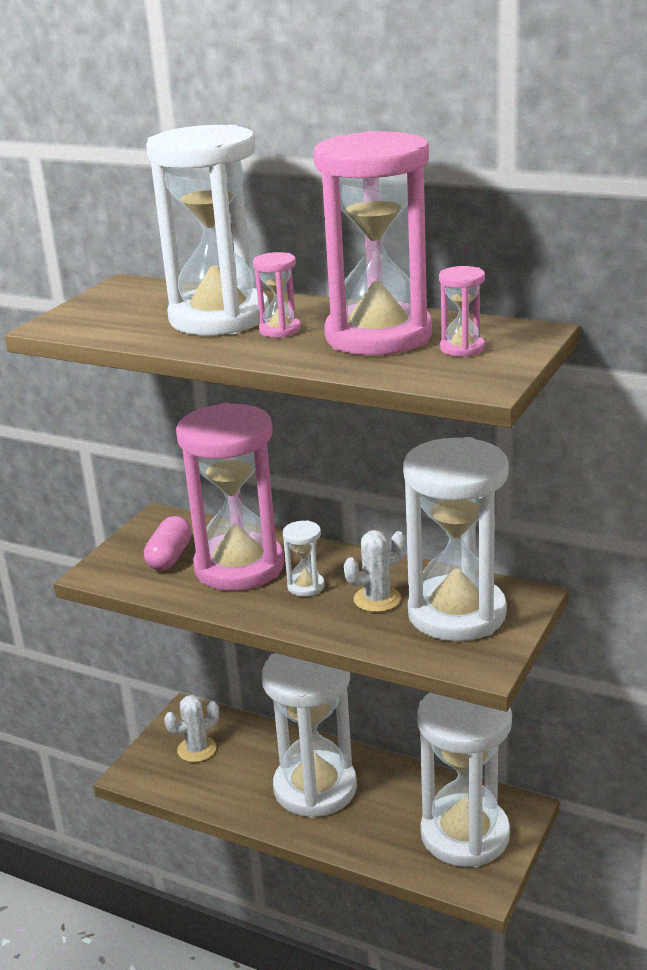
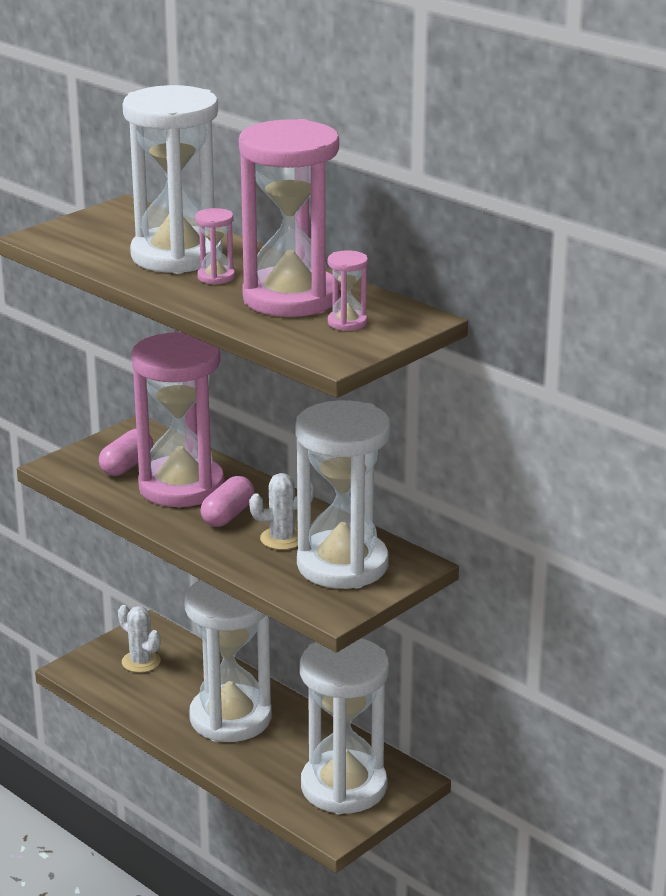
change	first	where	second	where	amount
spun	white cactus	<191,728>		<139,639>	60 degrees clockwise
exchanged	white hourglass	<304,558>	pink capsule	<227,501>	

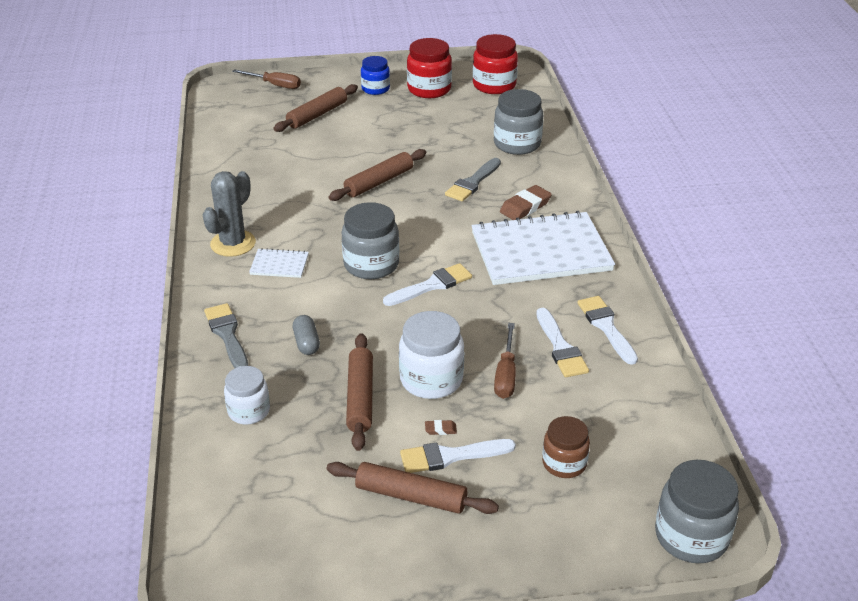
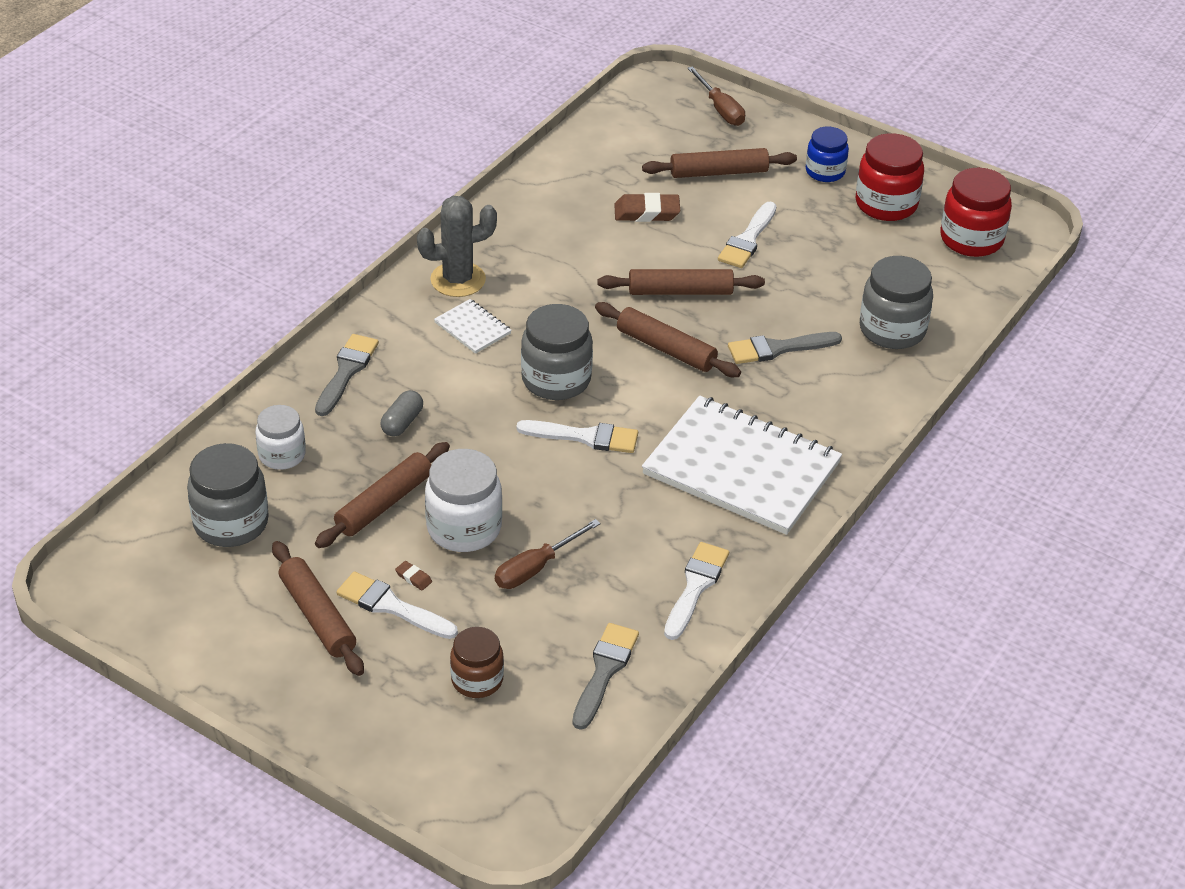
change	first	where	second	where	amount
relocated	grey jar	<697,511>		<228,495>	
appeared			grey brush	<605,676>	
appeared			brown rolling pin	<668,339>	
relocated	brown eraser	<526,202>		<647,207>	
relocated	white brush	<562,342>		<747,234>	

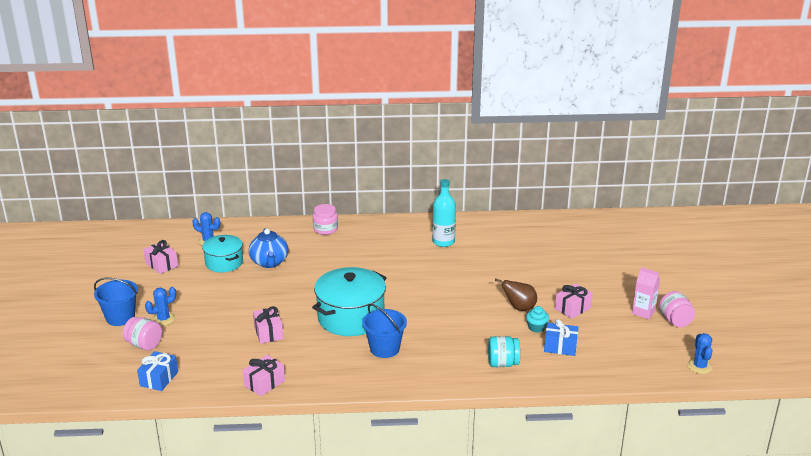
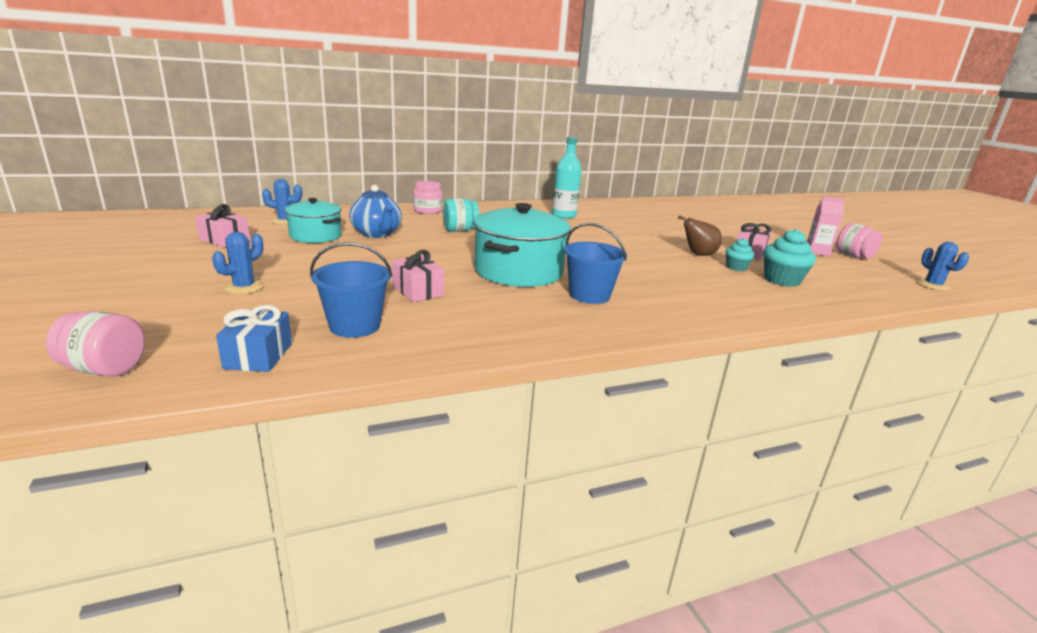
change	first	where	second	where	amount
relocated	pink jar	<142,334>		<95,344>	
relocated	blue bucket	<116,302>		<351,290>	
relocated	turquoise jar	<504,351>		<461,215>	
exchanged	blue gift	<561,337>	turquoise cupcake	<789,258>	
missing	pink gift	<264,375>			

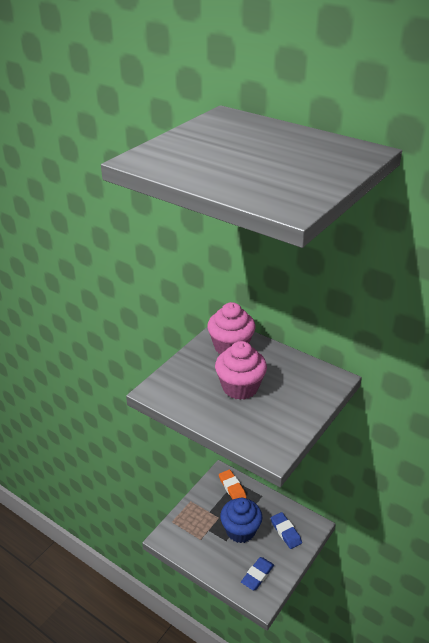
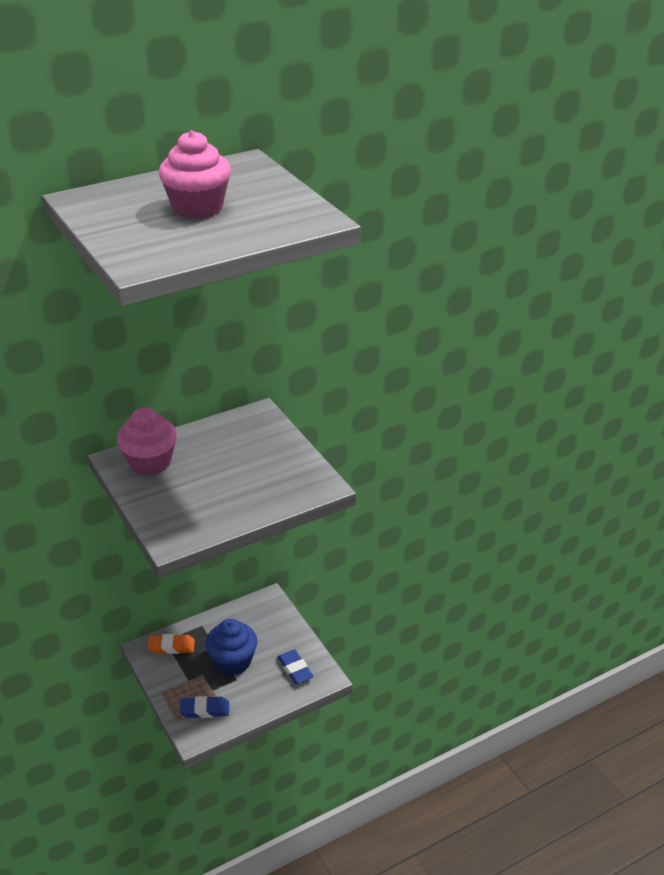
change	first	where	second	where	amount
relocated	pink cupcake	<241,370>		<194,174>	
relocated	blue eraser	<286,530>		<204,707>	

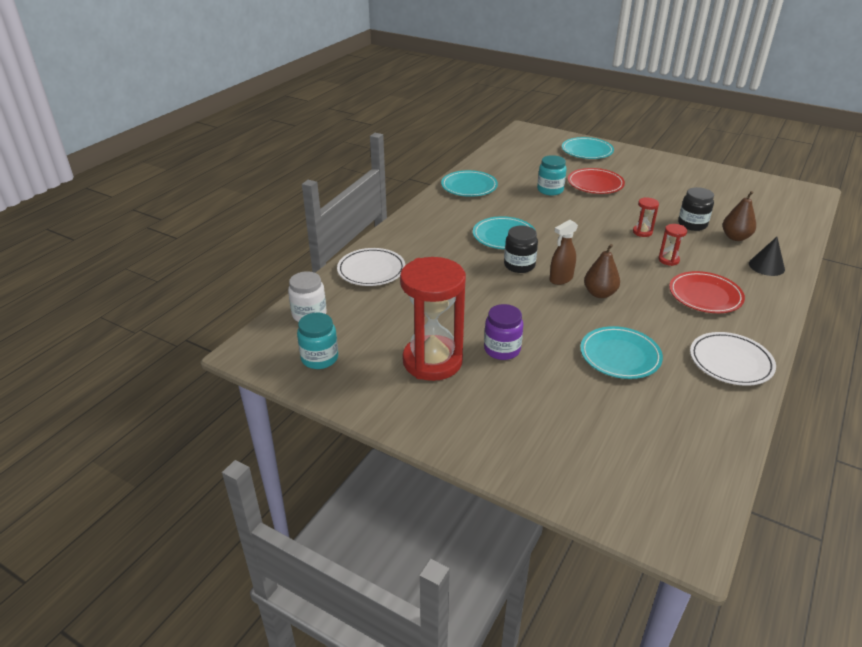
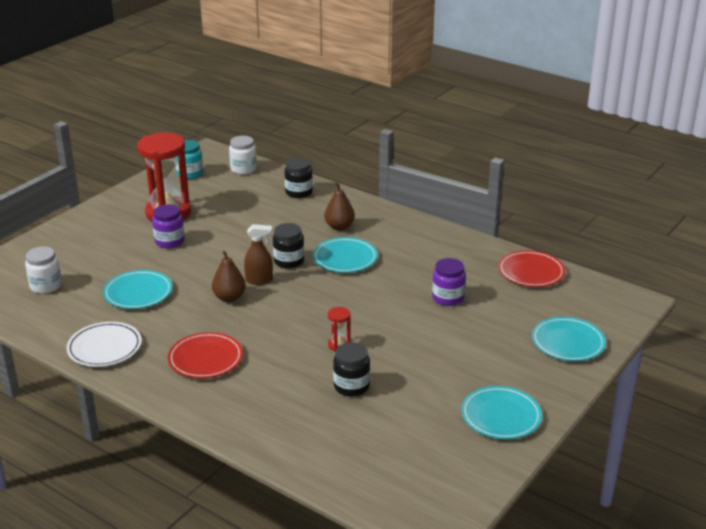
change	first	where	second	where	amount
appeared			white jar	<43,270>	
spun	brown spray bottle	<563,252>		<258,254>	120 degrees clockwise
exchanged	white plate	<371,267>	black jar	<299,178>	
relocated	brown pear	<739,216>		<339,206>	
colour	turquoise jar	<552,175>	purple jar	<449,282>	
relocated	turquoise plate	<469,183>		<501,412>	
relocated	red plate	<596,181>		<531,268>	
missing	red hourglass	<672,245>			
missing	black cone	<767,256>			

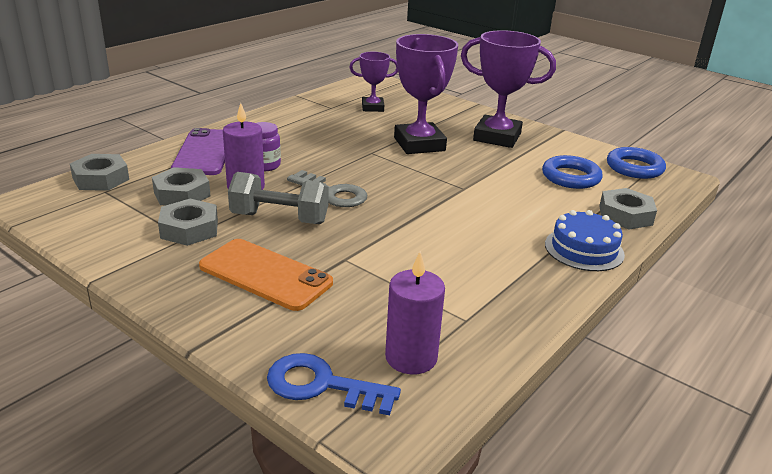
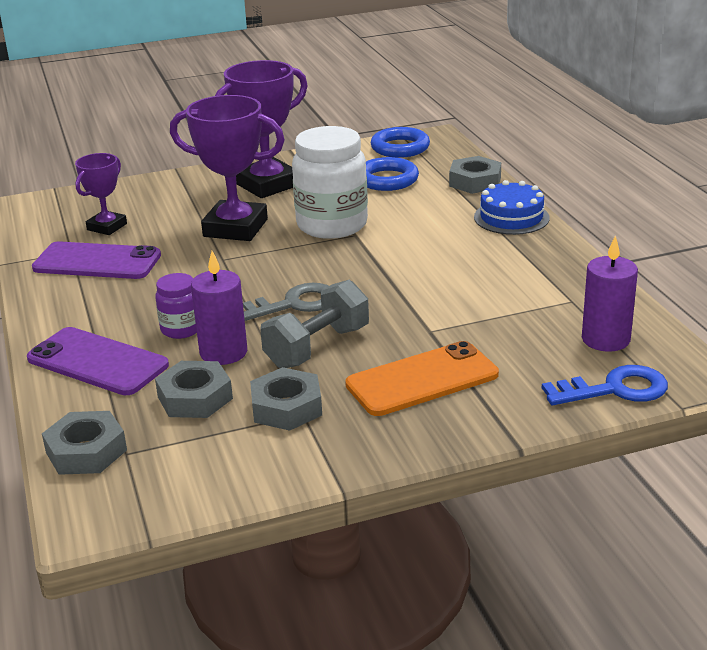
change	first	where	second	where	amount
appeared			purple phone	<96,260>	
appeared			white jar	<330,182>	
spun	blue key	<334,384>		<605,385>	150 degrees counterclockwise

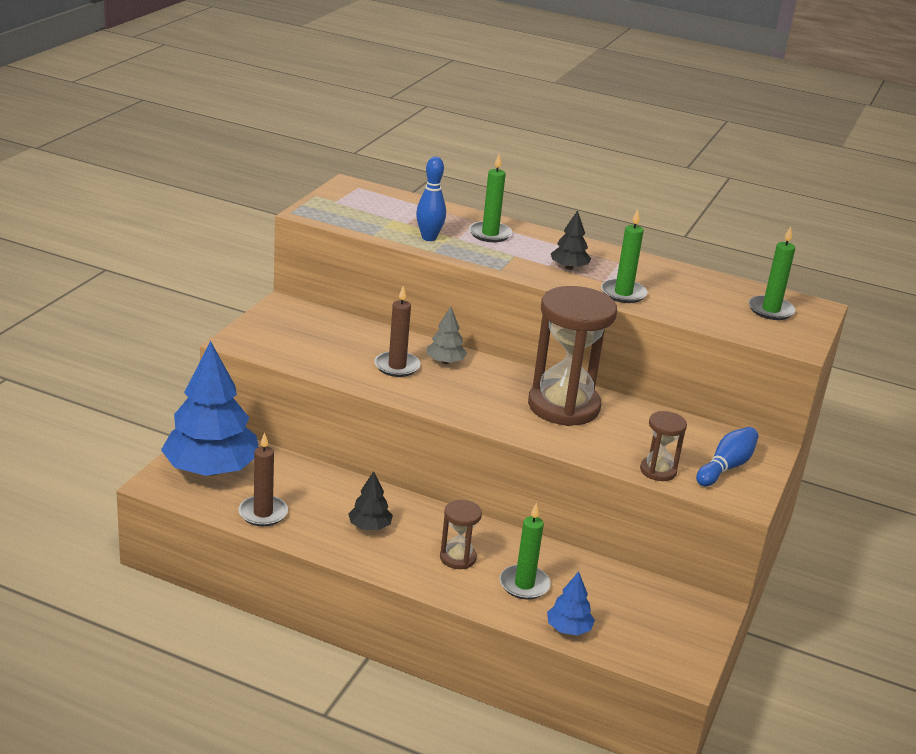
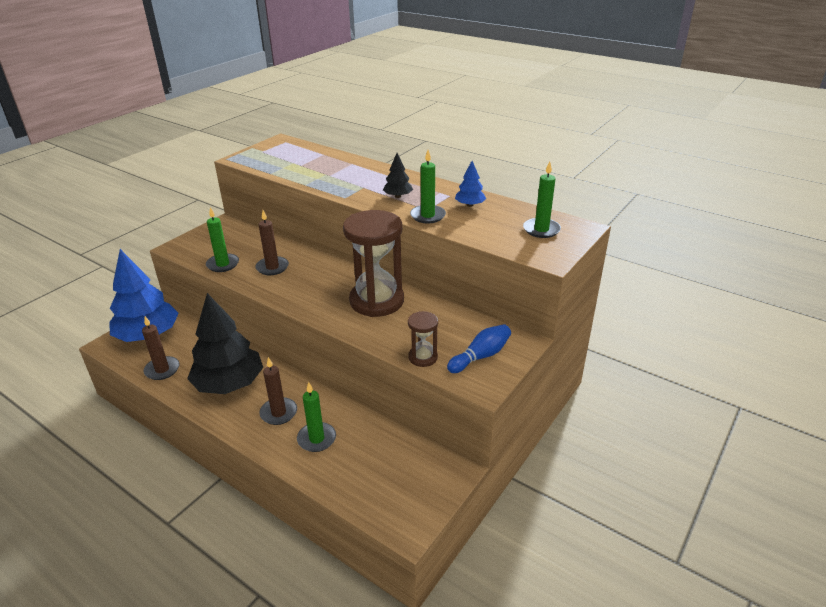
change	first	where	second	where	amount
size	black tree	<371,500>		<225,343>	x2.27
relocated	green candle	<490,198>		<222,239>	
exchanged	brown hourglass	<461,534>	brown candle	<278,391>	
relocated	blue tree	<571,603>		<470,184>	
missing	blue bowling pin	<431,198>			
missing	grey tree	<447,335>			

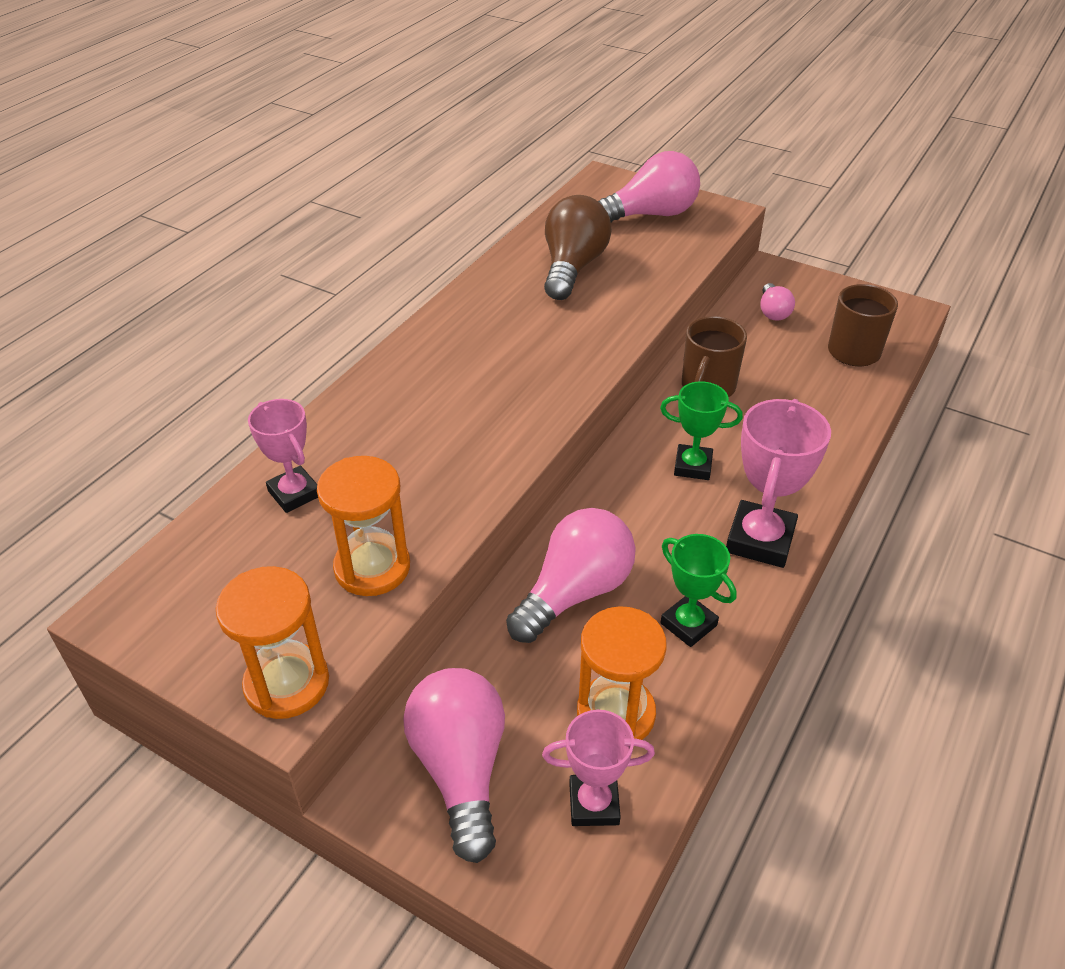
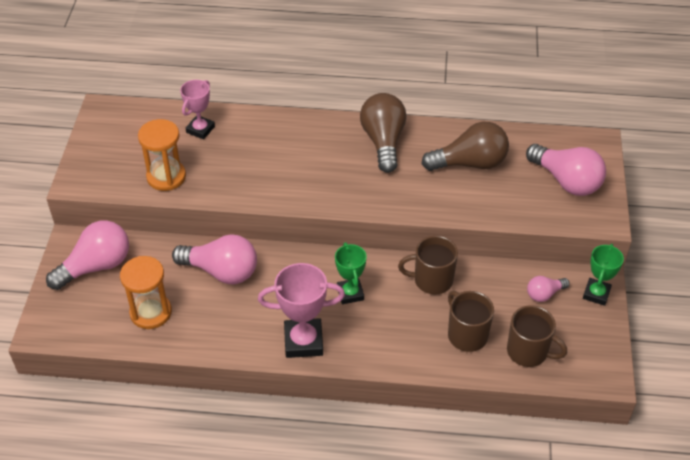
change	first	where	second	where	amount
appeared			brown light bulb	<383,133>	
appeared			brown mug	<471,321>	
relocated	green trophy	<698,590>		<603,275>	
missing	orange hourglass	<272,642>			
missing	pink trophy	<598,768>			

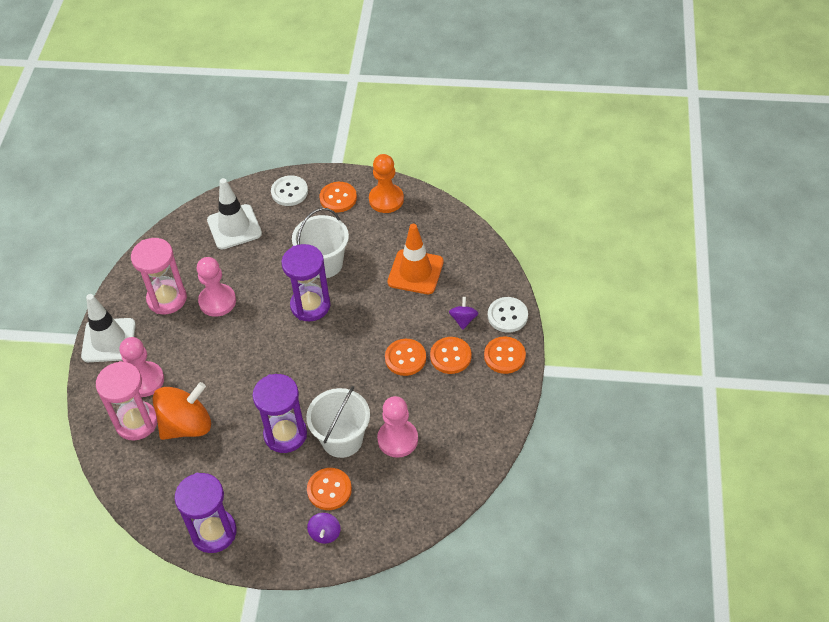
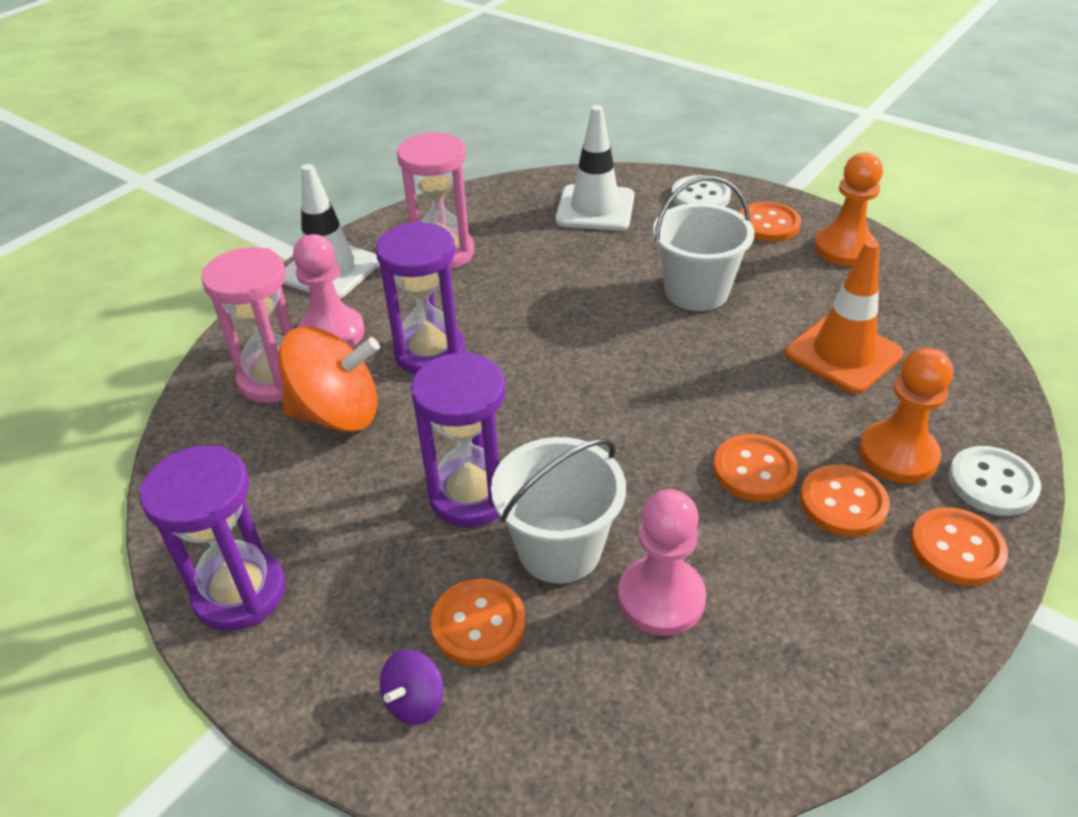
change	first	where	second	where	amount
relocated	purple hourglass	<306,283>		<421,298>	
exchanged	purple spinning top	<463,313>	orange pawn	<906,416>	
missing	pink pawn	<216,287>			

